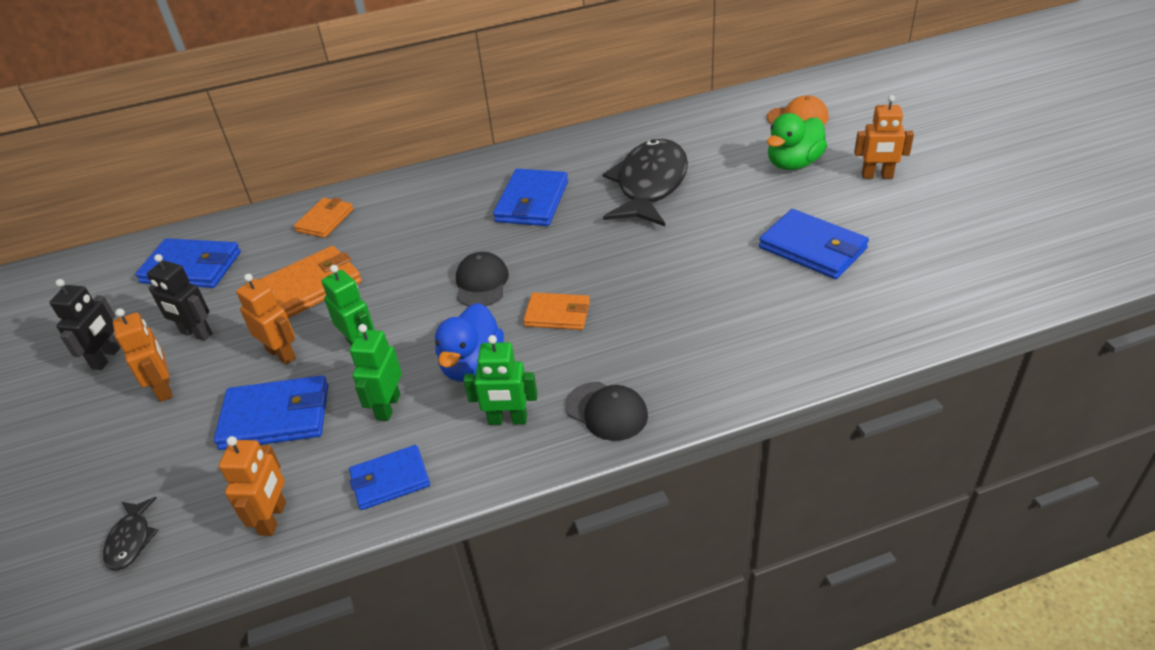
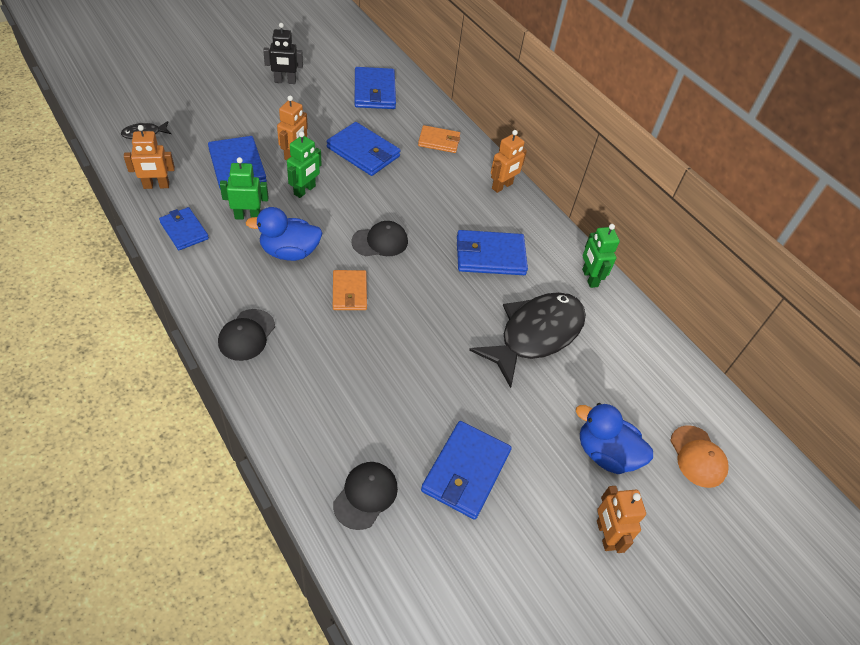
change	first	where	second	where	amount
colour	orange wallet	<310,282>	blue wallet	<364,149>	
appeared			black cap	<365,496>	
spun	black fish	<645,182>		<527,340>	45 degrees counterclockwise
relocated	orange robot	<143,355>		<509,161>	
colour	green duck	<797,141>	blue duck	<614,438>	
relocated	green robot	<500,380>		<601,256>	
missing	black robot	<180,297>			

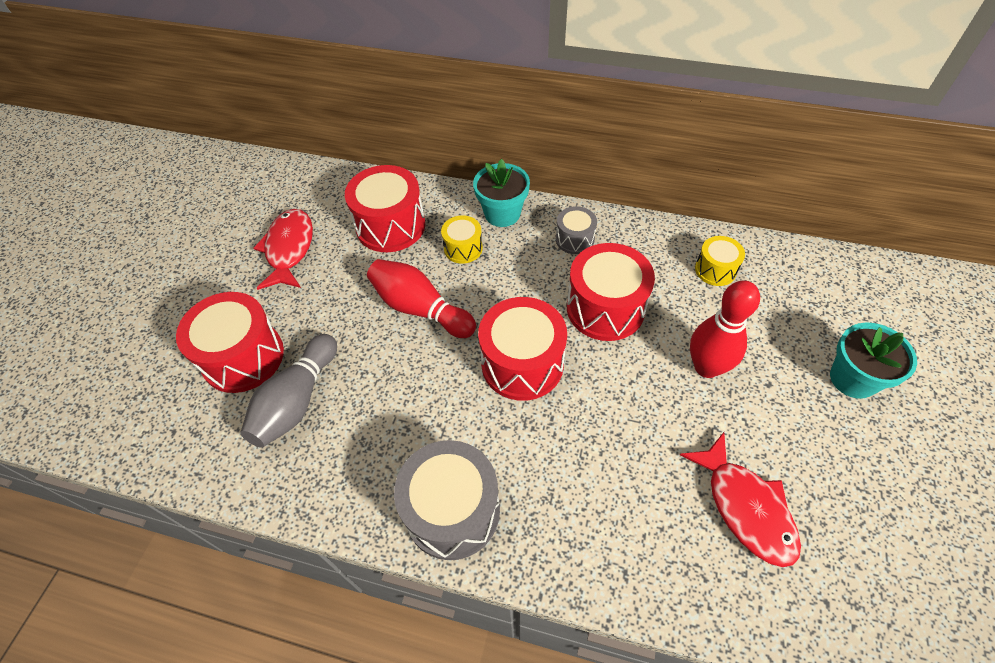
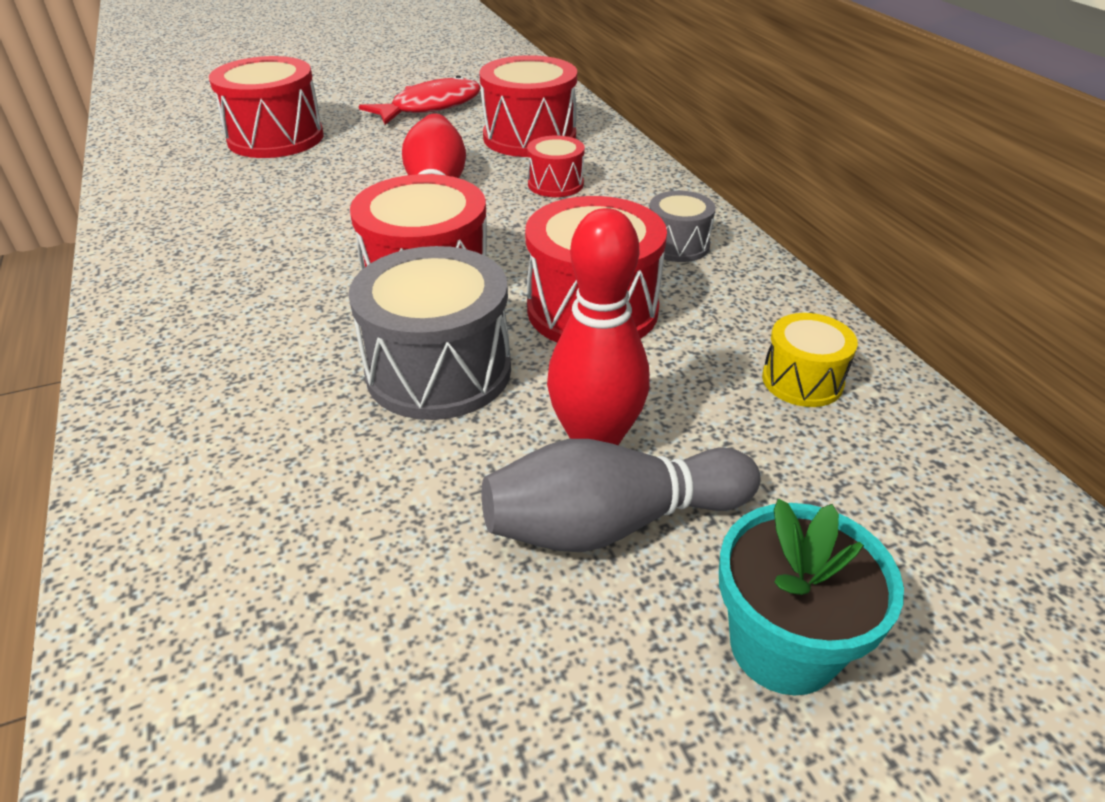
change	first	where	second	where	amount
relocated	grey drum	<447,500>		<429,333>	
relocated	grey bowling pin	<288,391>		<621,495>	
colour	yellow drum	<462,240>	red drum	<556,166>	
missing	turquoise flower pot	<501,193>			
missing	red fish	<740,499>			

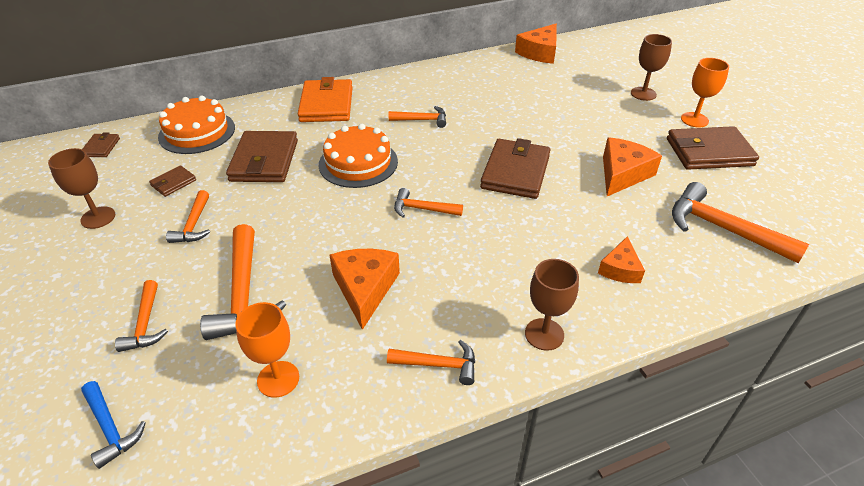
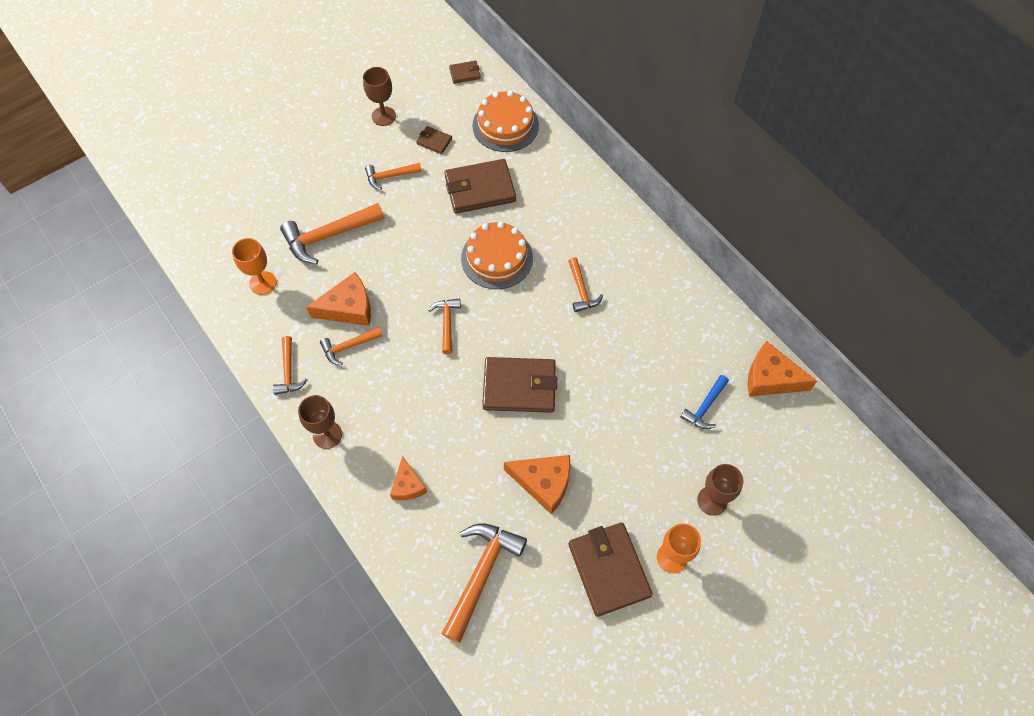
change	first	where	second	where	amount
relocated	orange hammer	<141,316>		<351,346>	
spun	orange cheese	<621,259>		<408,478>	105 degrees counterclockwise
relocated	blue hammer	<113,425>		<704,402>	
missing	orange wallet	<325,99>			

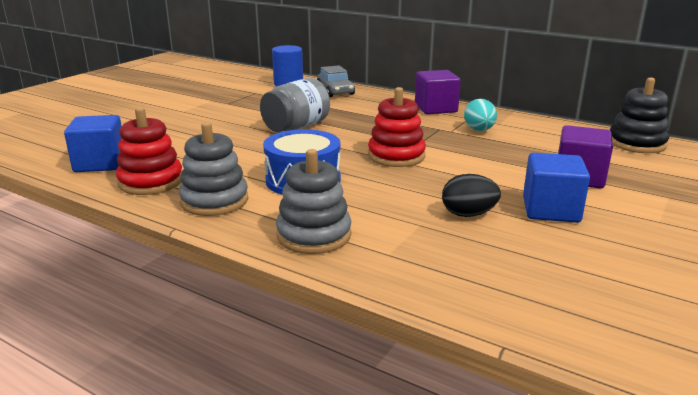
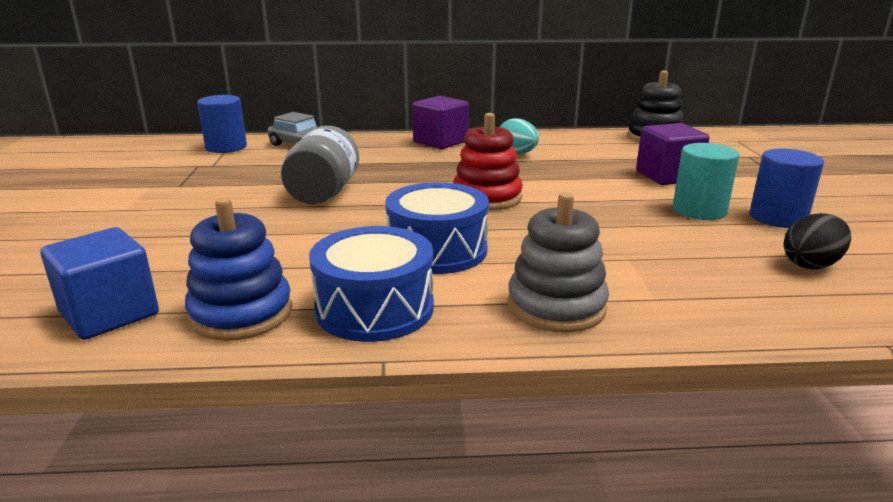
change	first	where	second	where	amount
colour	red stacking toy	<149,151>	blue stacking toy	<238,269>	
exchanged	grey stacking toy	<213,169>	blue drum	<371,284>	
exchanged	blue cube	<556,188>	turquoise cylinder	<706,181>	
appeared			blue cylinder	<787,188>	
relocated	black egg	<471,195>		<817,241>	

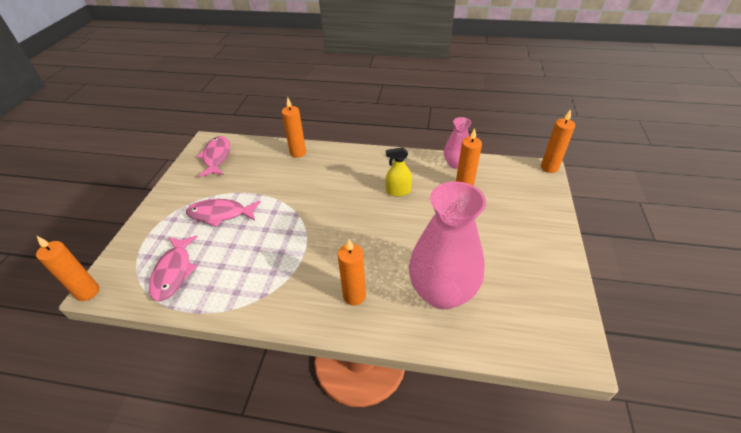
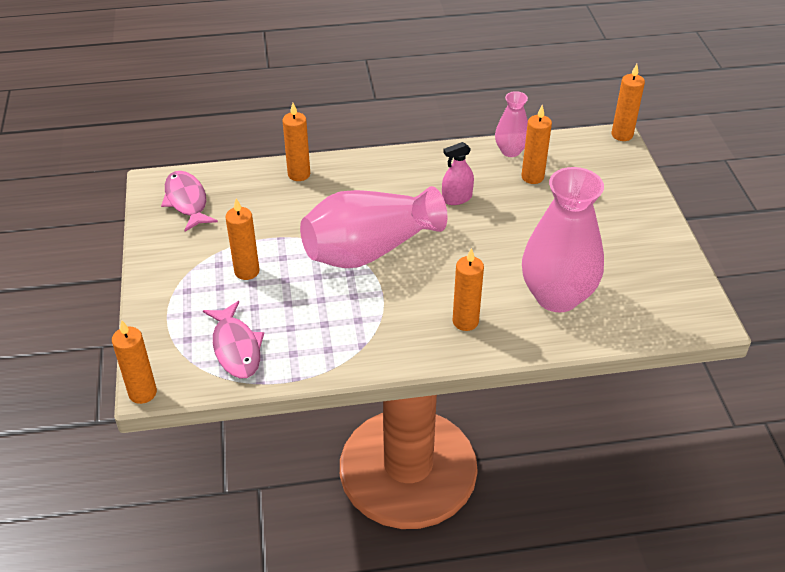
change	first	where	second	where	amount
exchanged	pink fish	<223,213>	orange candle	<242,239>	
appeared			pink vase	<373,227>	
colour	yellow spray bottle	<399,172>	pink spray bottle	<458,173>	

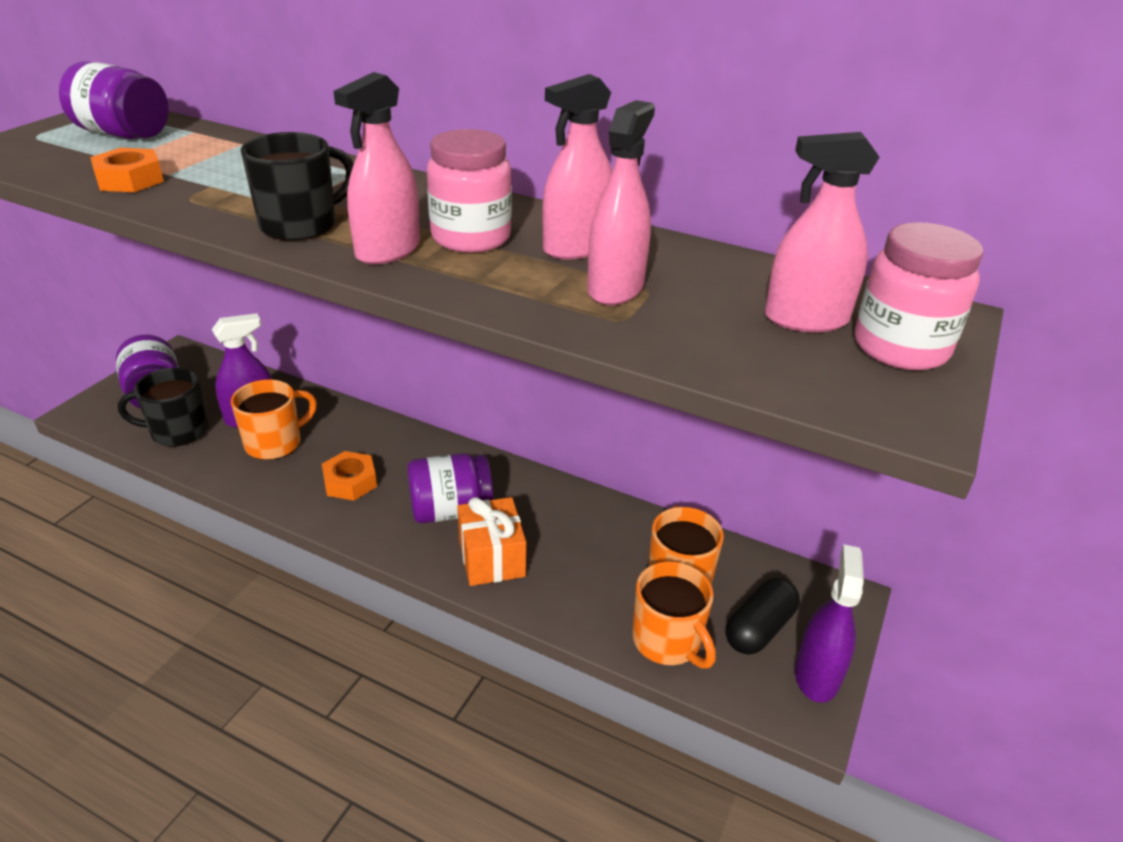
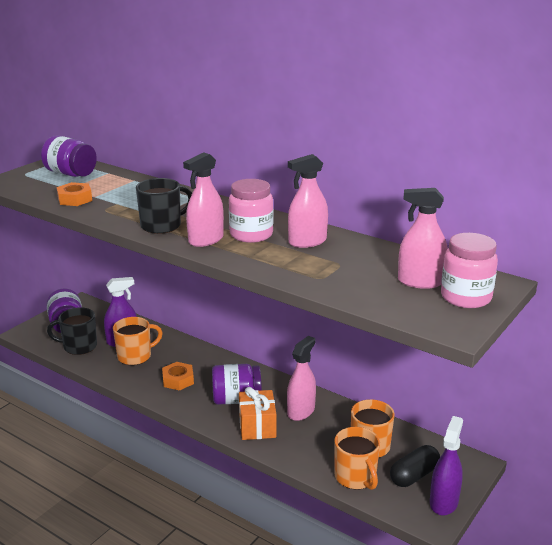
change	first	where	second	where	amount
relocated	pink spray bottle	<621,202>		<301,378>	

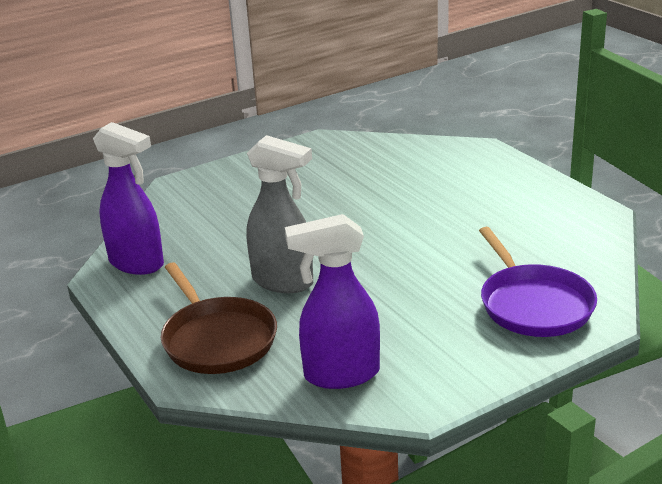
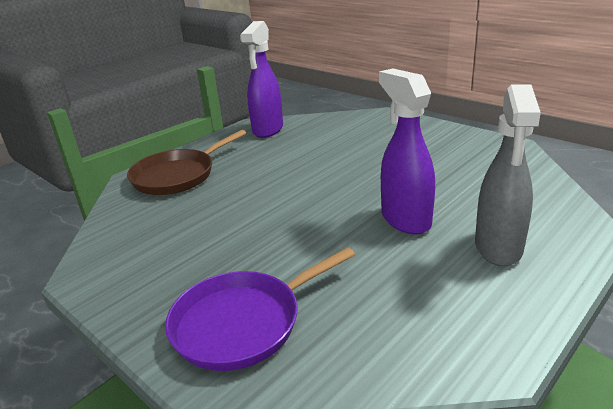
change	first	where	second	where	amount
relocated	purple spray bottle	<332,301>		<407,151>	
relocated	grey spray bottle	<280,214>		<508,175>	

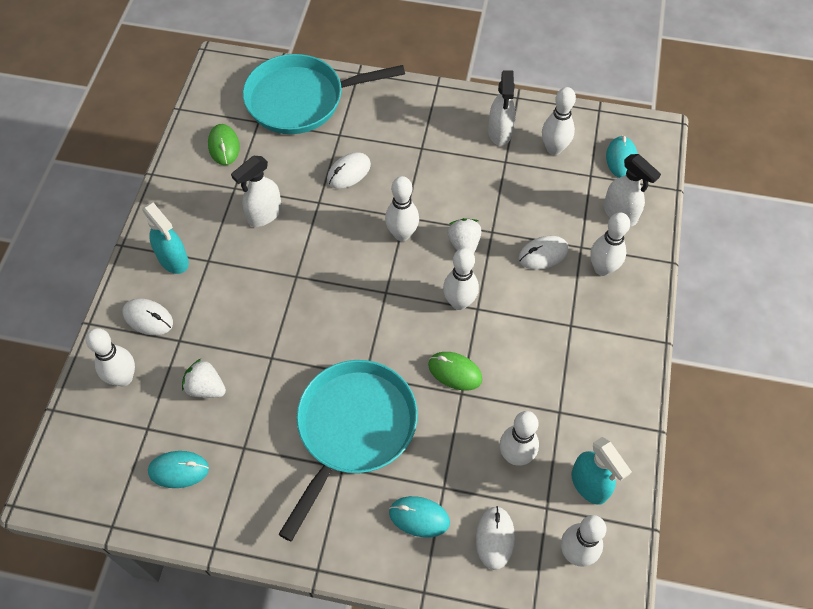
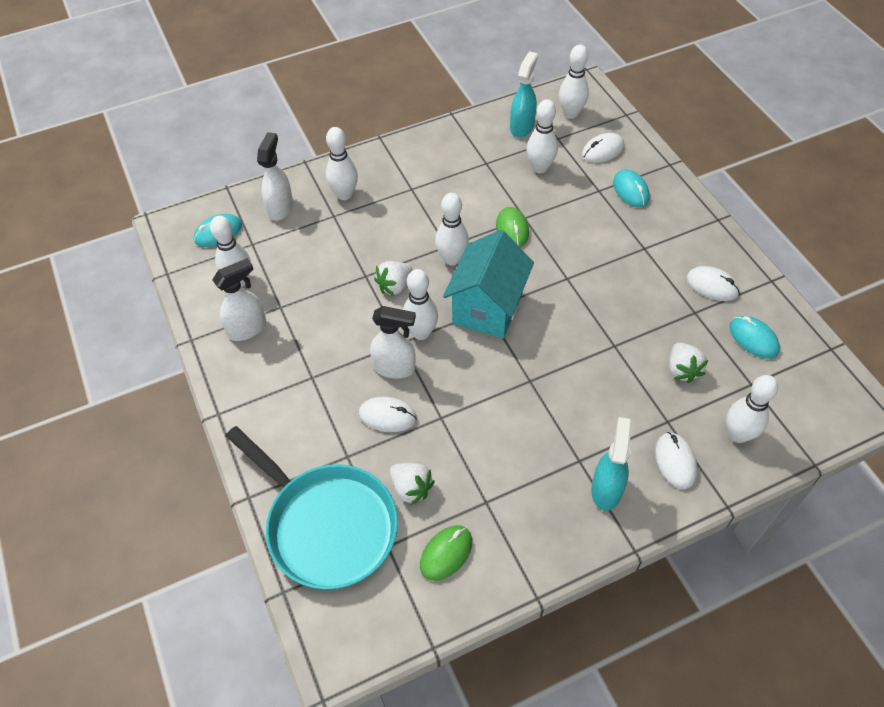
change	first	where	second	where	amount
relocated	white spray bottle	<256,191>		<393,342>	
appeared			white strawberry	<412,484>	
appeared			turquoise house	<488,284>	
relocated	white mouse	<543,253>		<713,283>	
missing	turquoise pan	<348,451>			

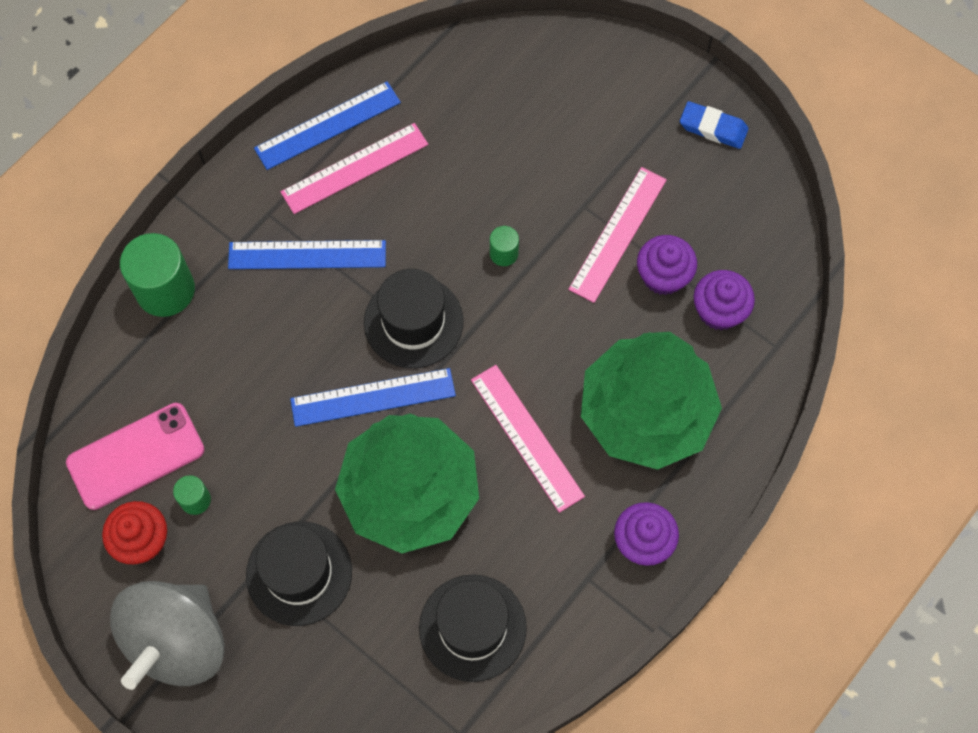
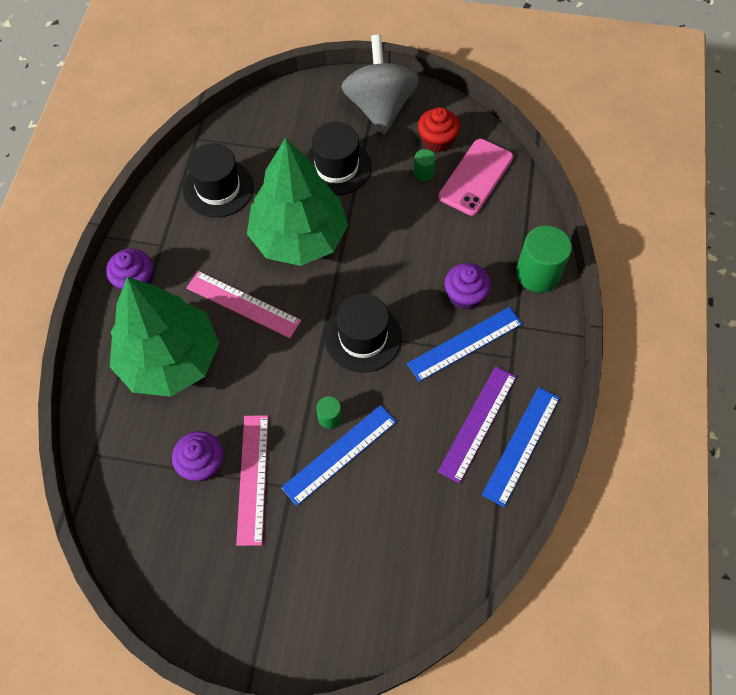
change	first	where	second	where	amount
relocated	blue ruler	<373,397>		<339,455>	
colour	pink ruler	<354,168>	purple ruler	<477,425>	
relocated	purple cupcake	<724,300>		<468,286>	
missing	blue eraser	<714,125>			

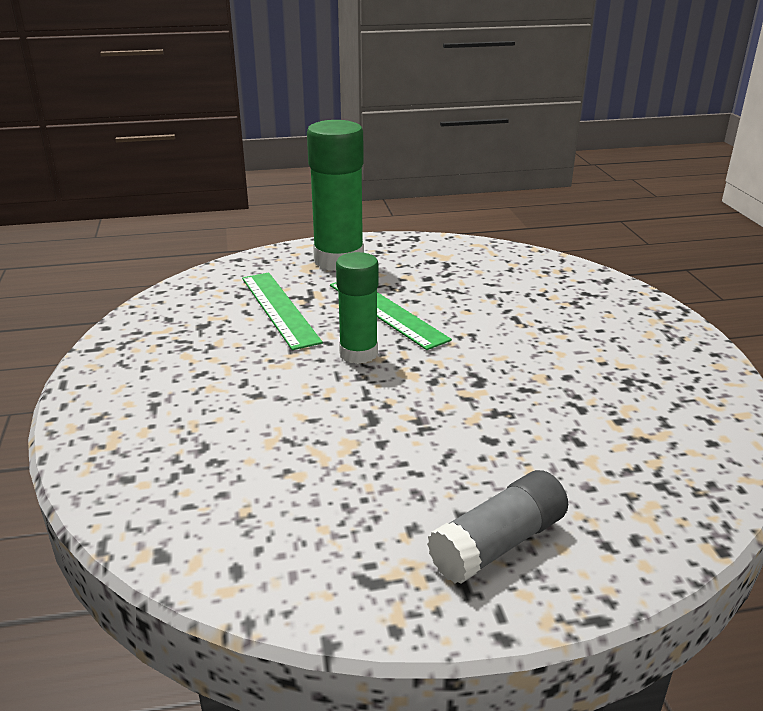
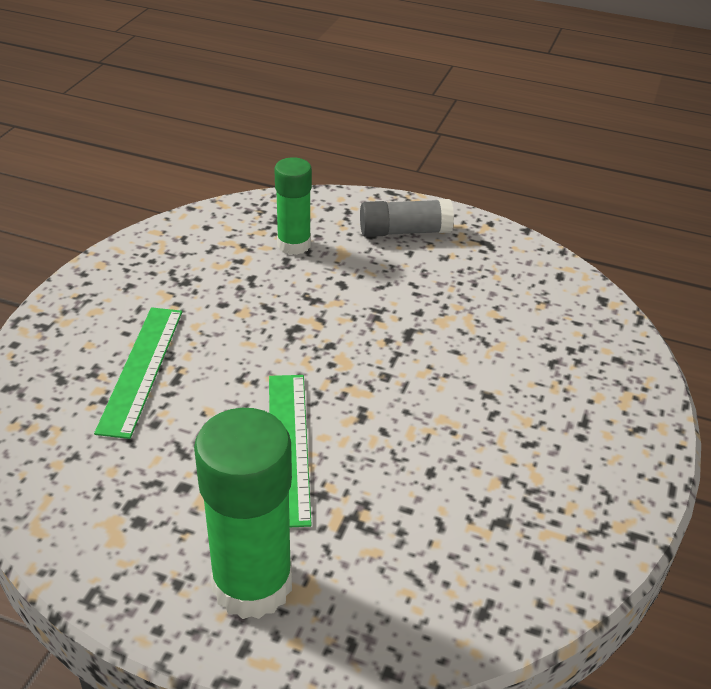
change	first	where	second	where	amount
relocated	green ruler	<282,311>		<138,373>	
relocated	green glue stick	<357,308>		<293,206>	

